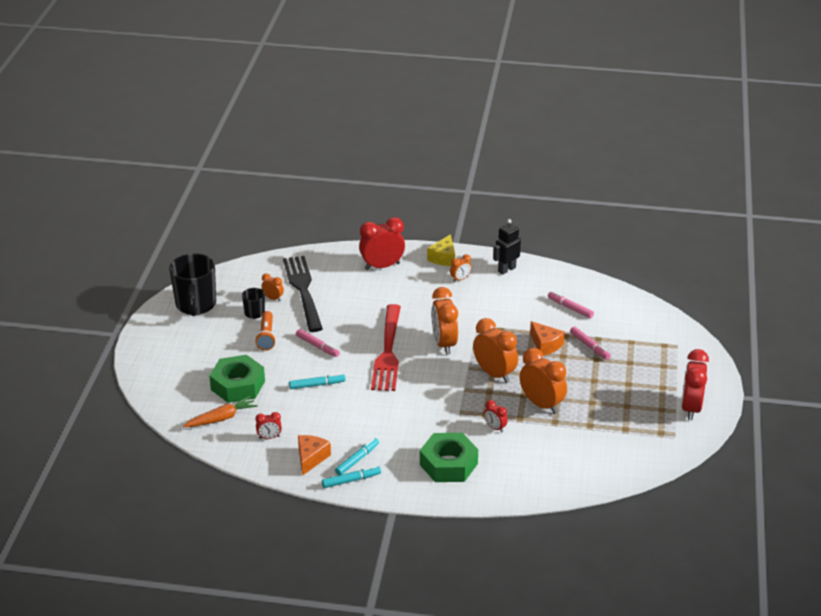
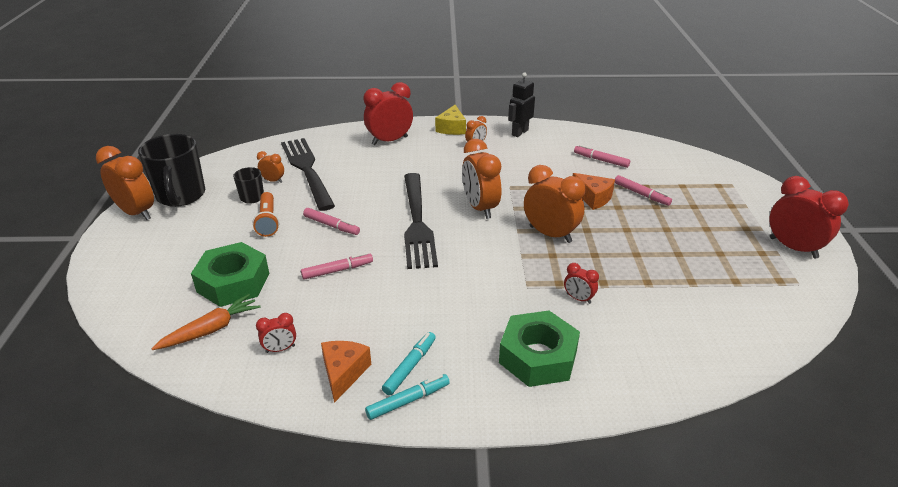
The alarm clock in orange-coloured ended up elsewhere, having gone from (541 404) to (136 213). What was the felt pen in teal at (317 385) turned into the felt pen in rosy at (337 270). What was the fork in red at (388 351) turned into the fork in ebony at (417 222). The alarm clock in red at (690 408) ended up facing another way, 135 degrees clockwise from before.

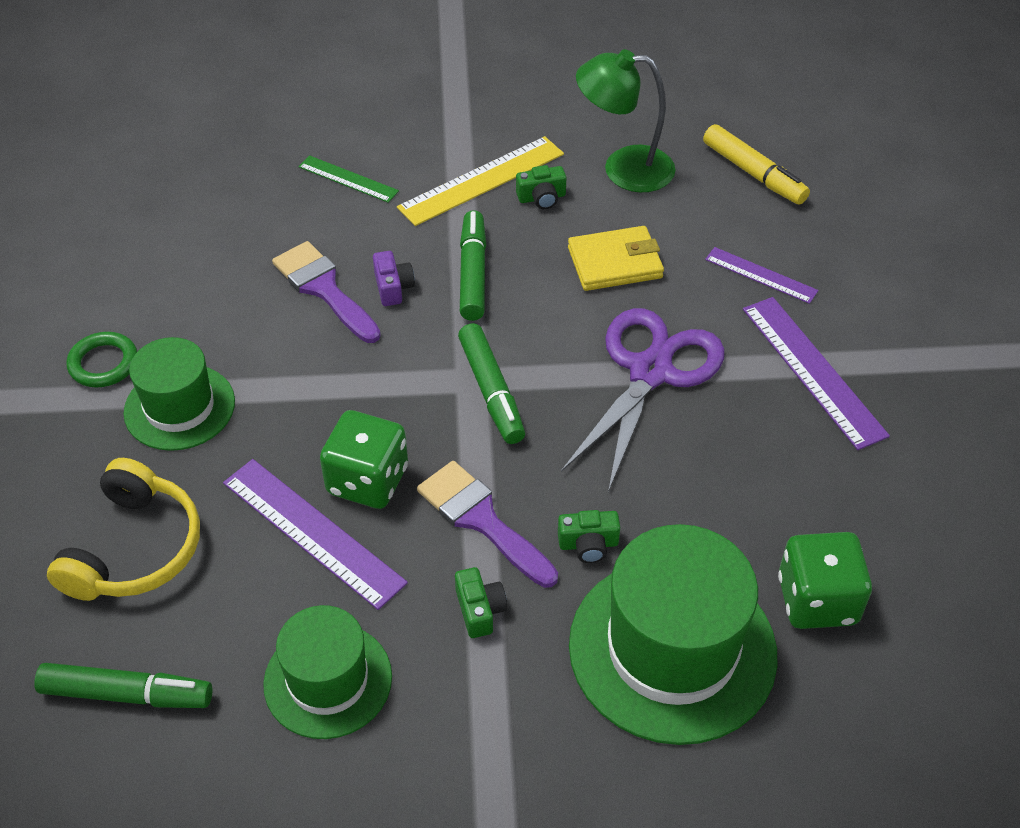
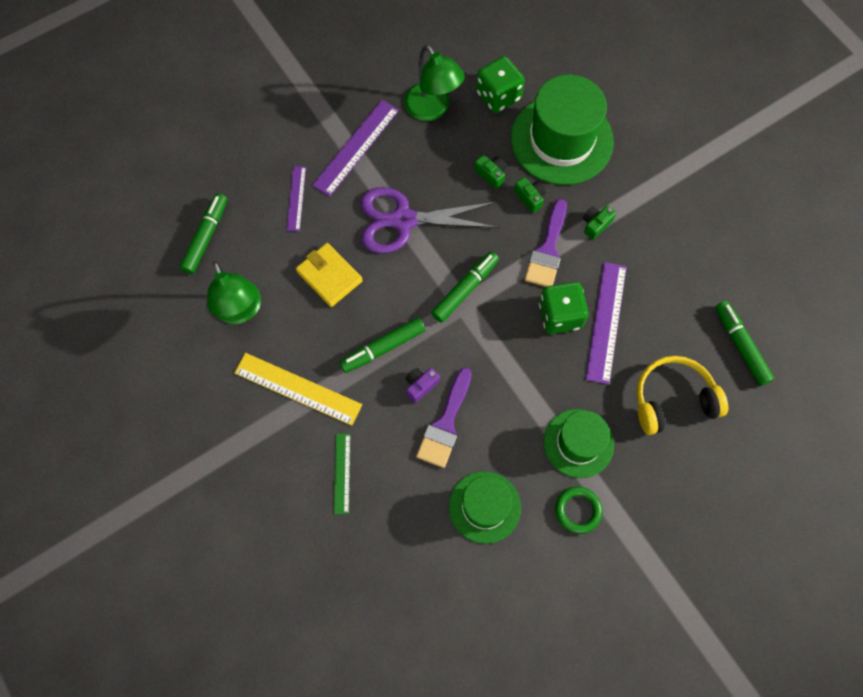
What was the felt pen in golden at (754 173) turned into the felt pen in emerald at (206 237). The second view gained the lamp in emerald at (432 109). The tall hat in emerald ended up elsewhere, having gone from (328 680) to (484 507). The photo camera in emerald ended up elsewhere, having gone from (542 197) to (491 174).

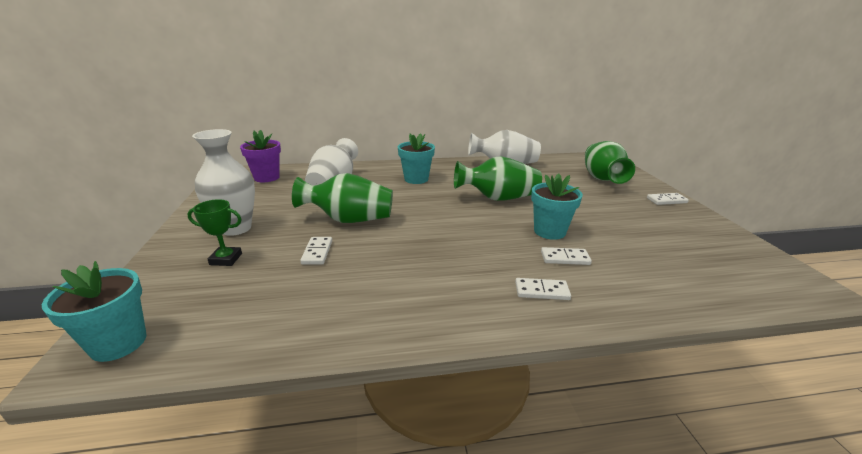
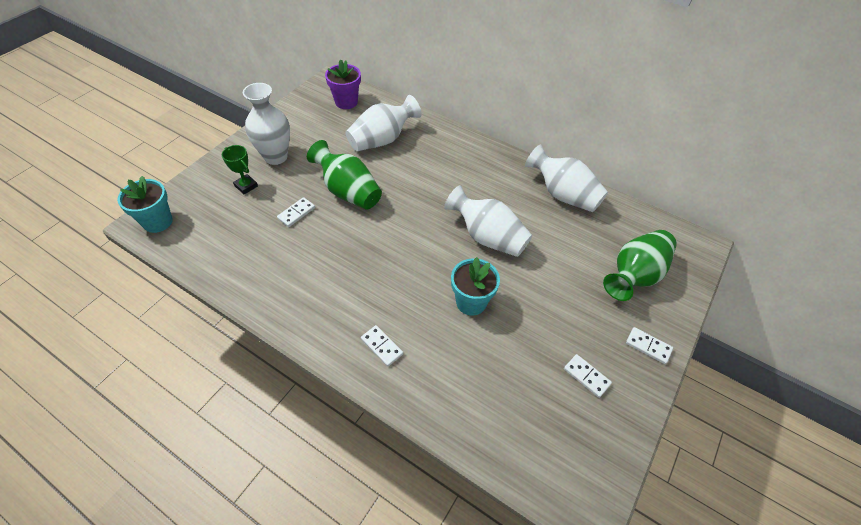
What was the tall vase in emerald at (498 198) turned into the tall vase in snow-white at (487 237). The domino piece in snow-white ended up elsewhere, having gone from (565 258) to (586 376). The second view lost the plant pot in teal at (416 179).

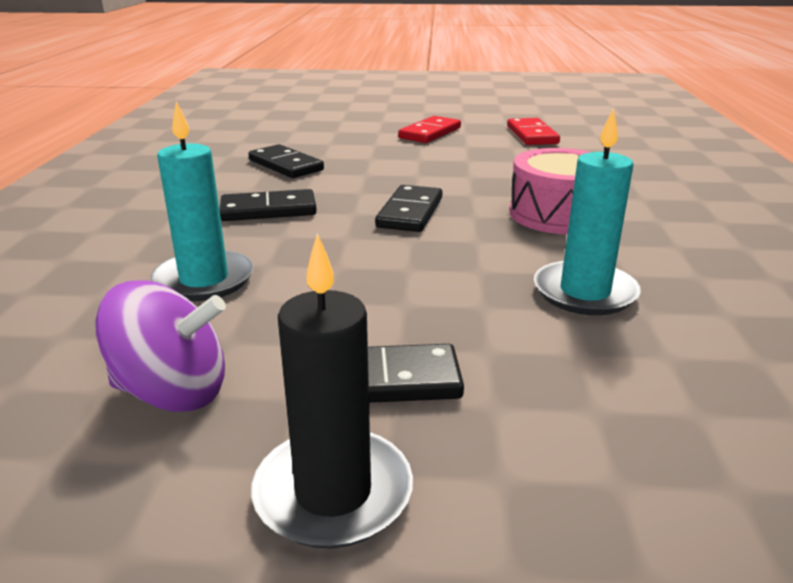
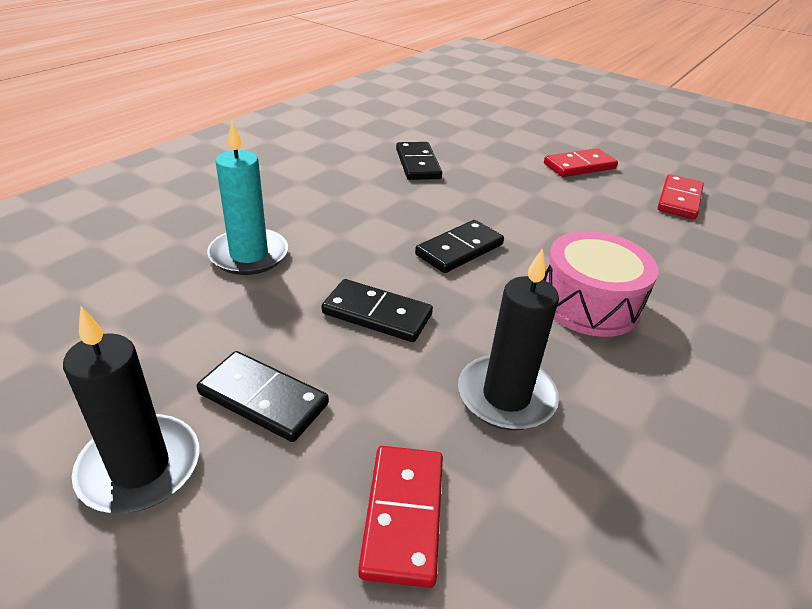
The domino piece in ebony ended up elsewhere, having gone from (268 210) to (377 314). The second view gained the domino piece in red at (403 515). What was the pillar candle in teal at (584 292) turned into the pillar candle in ebony at (506 396). The second view lost the toy top in violet at (173 392).

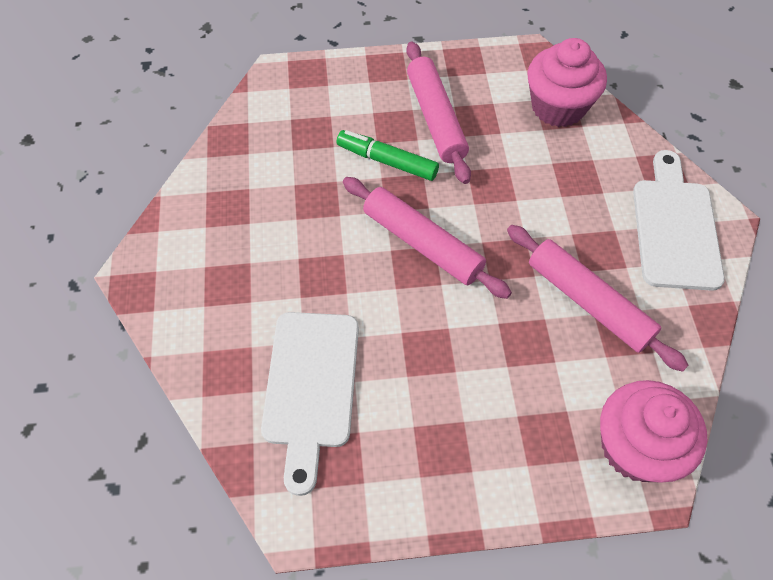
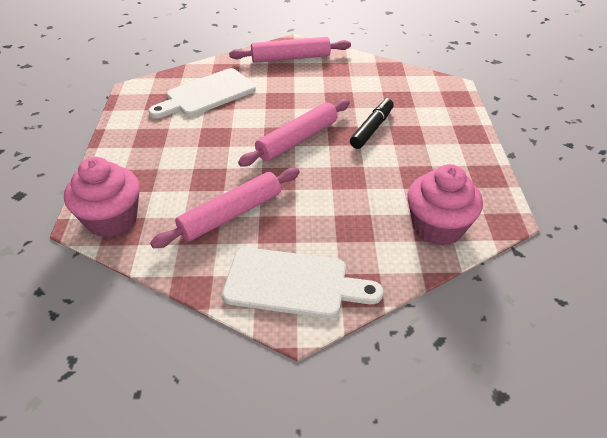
The bread board in snow-white at (310 387) ended up facing another way, 45 degrees counterclockwise from before. The rolling pin in rosy ended up elsewhere, having gone from (435 118) to (290 58). What was the felt pen in emerald at (387 161) turned into the felt pen in ebony at (372 129).

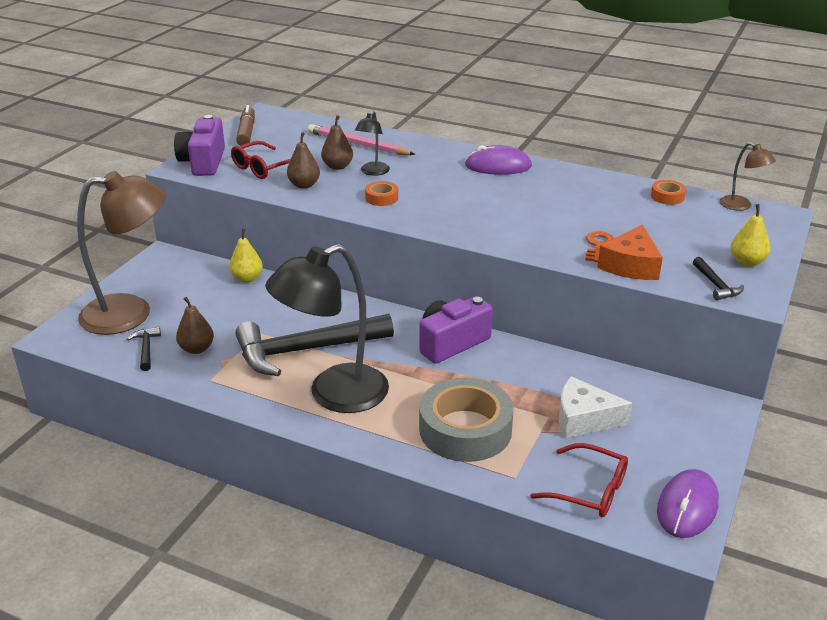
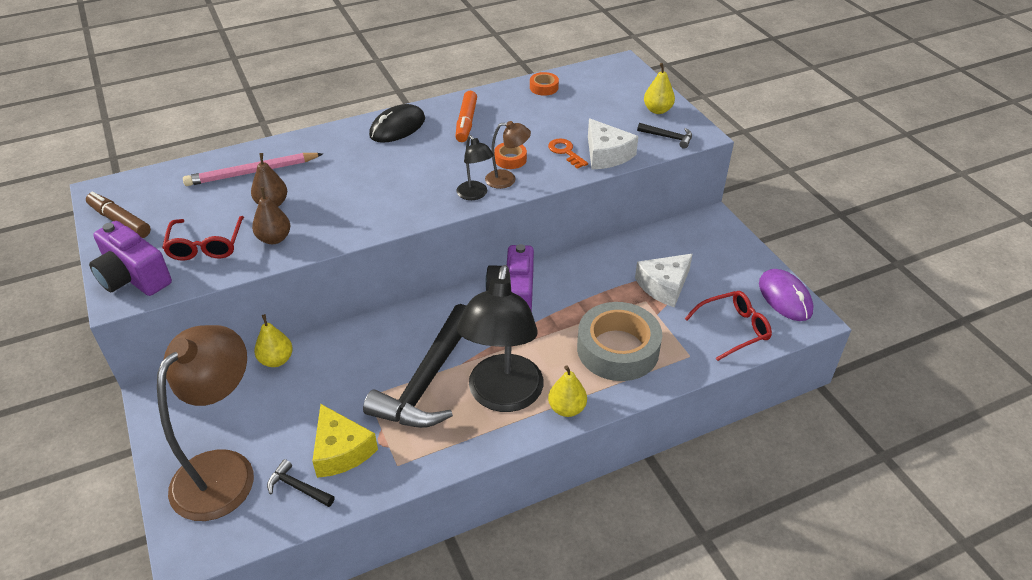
Where the pear fruit in dark brown stood at (197 349), the cheese in golden came to stand at (341 450). What was the PC mouse in violet at (498 166) turned into the PC mouse in ebony at (397 127). The second view gained the felt pen in orange-coloured at (466 122). The lamp in ebony ended up elsewhere, having gone from (373 172) to (475 195). The lamp in dark brown ended up elsewhere, having gone from (741 206) to (507 179). The roll of tape in orange-coloured ended up elsewhere, having gone from (381 198) to (510 159). The second view gained the pear fruit in golden at (567 408). What was the cheese in orange-coloured at (631 265) turned into the cheese in snow-white at (606 154).

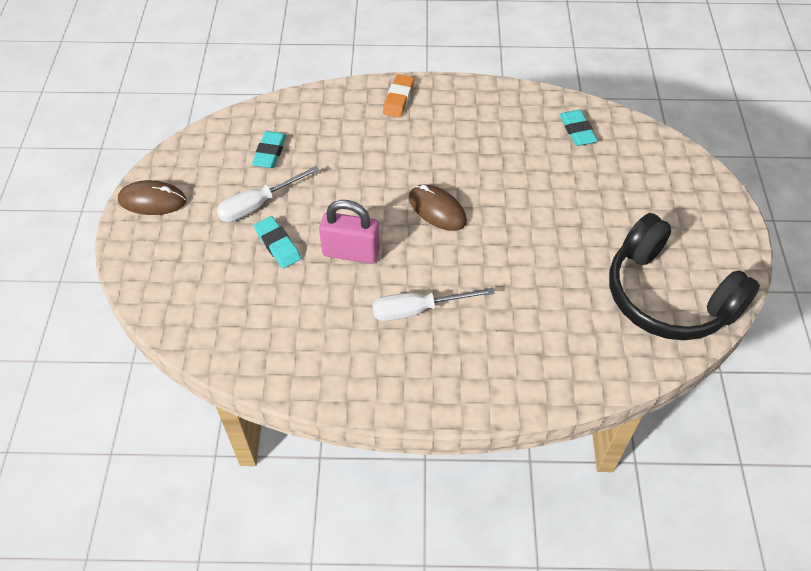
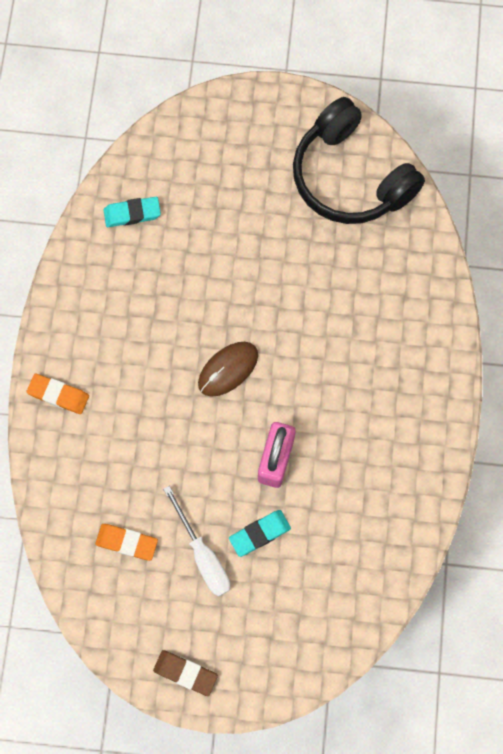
What was the gum eraser in teal at (270 152) turned into the gum eraser in orange-coloured at (127 542). Where the PC mouse in dark brown stood at (152 200), the gum eraser in dark brown came to stand at (185 672). The headphones in ebony at (668 296) ended up facing another way, 90 degrees clockwise from before. The second view lost the screwdriver in snow-white at (418 310).

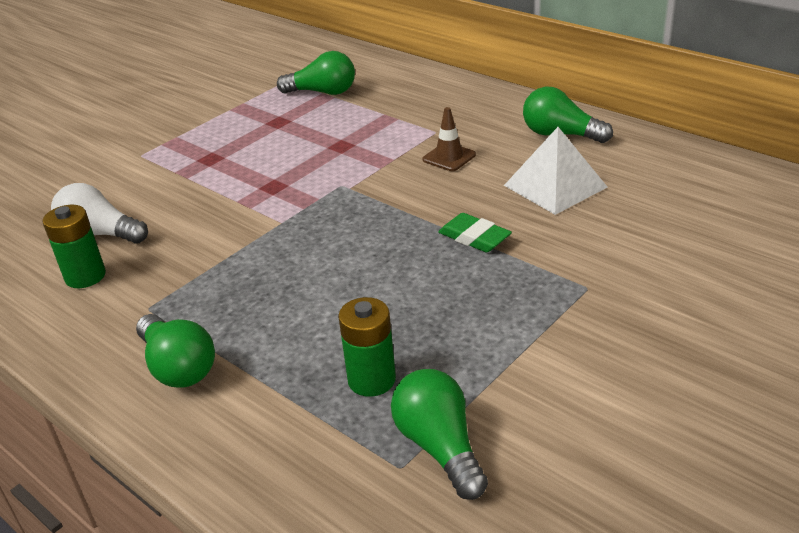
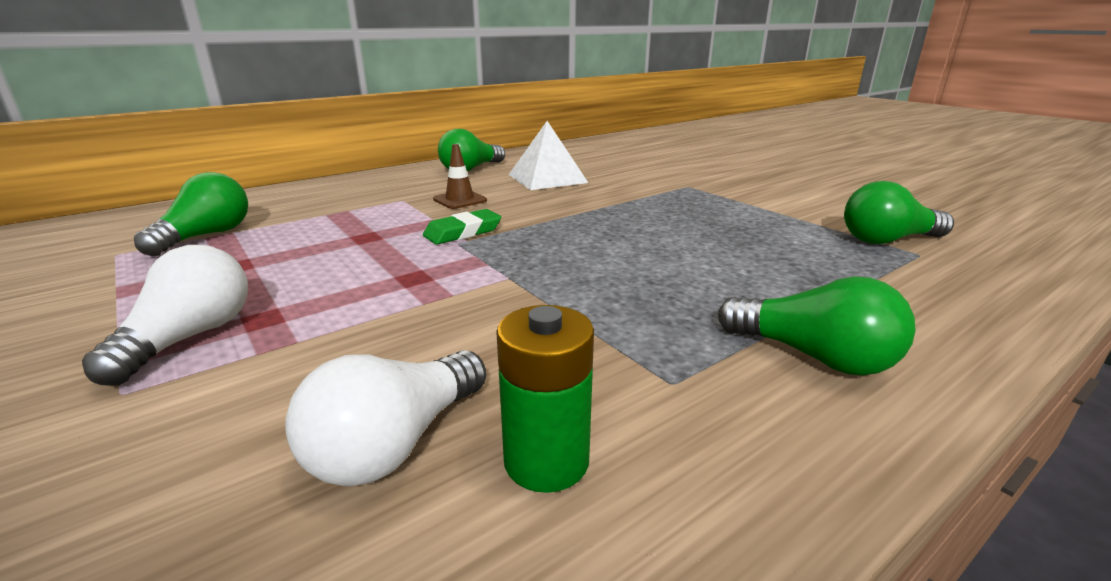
The second view gained the light bulb in snow-white at (189 338). The gum eraser in emerald ended up elsewhere, having gone from (474 237) to (463 232). The light bulb in emerald at (178 367) ended up facing another way, 60 degrees clockwise from before. The second view lost the AA battery in emerald at (371 380).

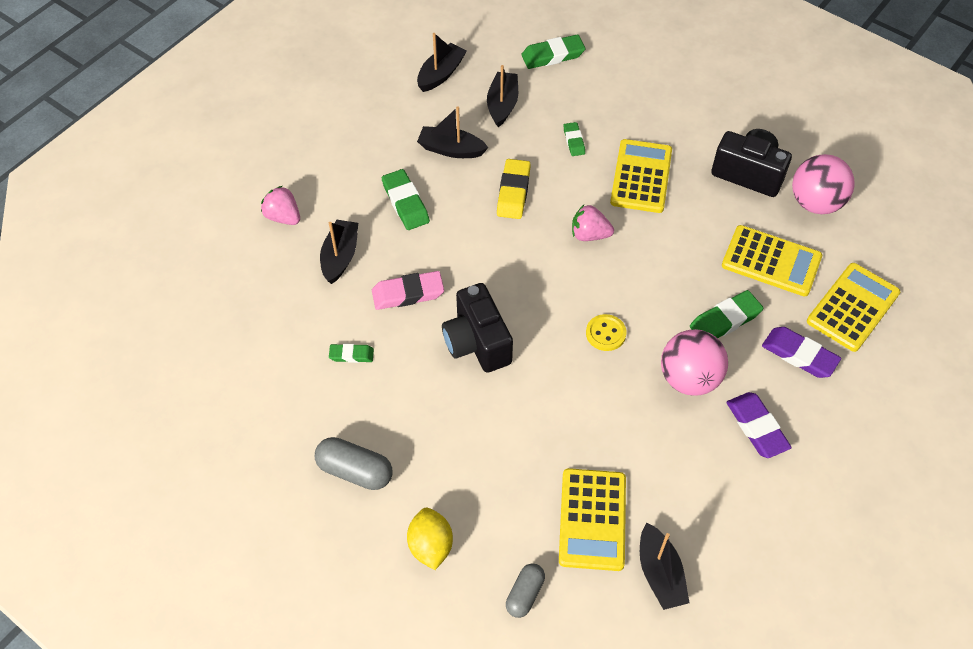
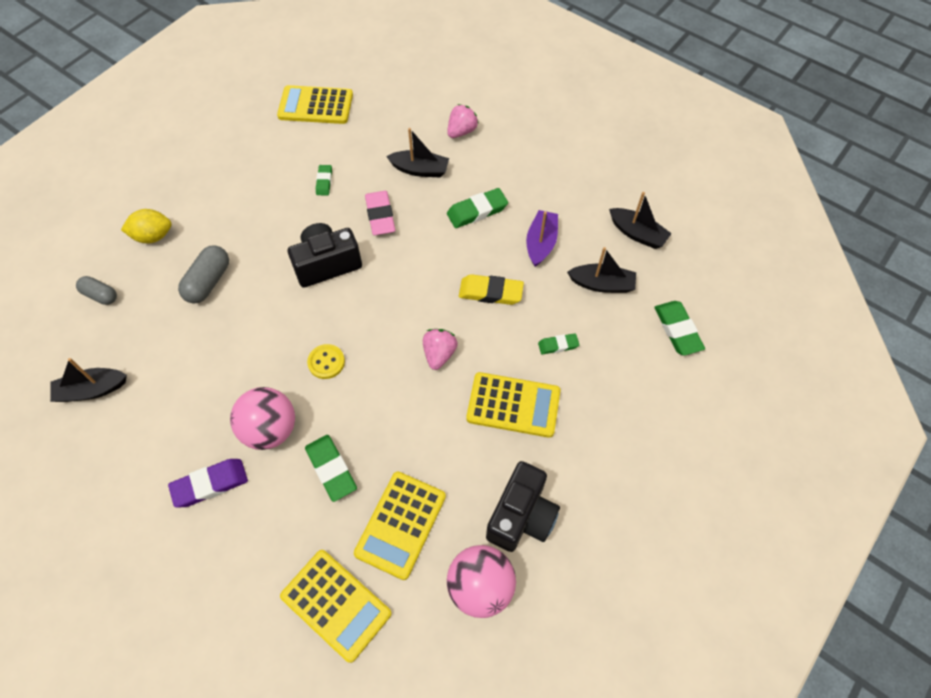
The capsule in ash-grey ended up elsewhere, having gone from (355 471) to (208 282). The adding machine in golden ended up elsewhere, having gone from (592 519) to (315 106). What was the boat in ebony at (451 149) turned into the boat in violet at (541 243). The second view lost the gum eraser in violet at (799 355).

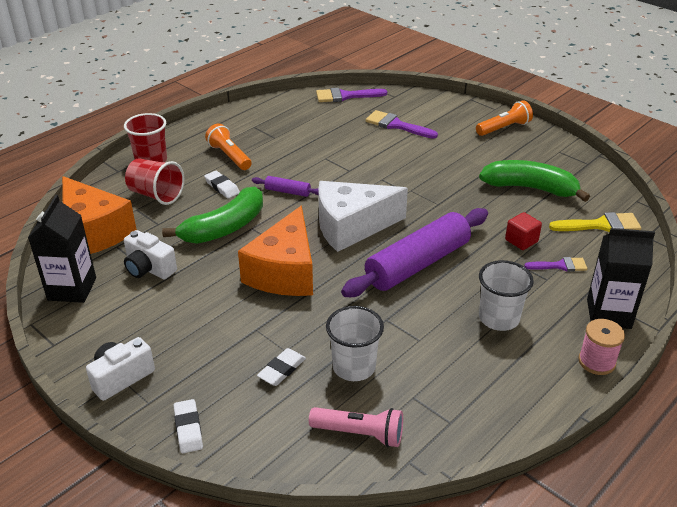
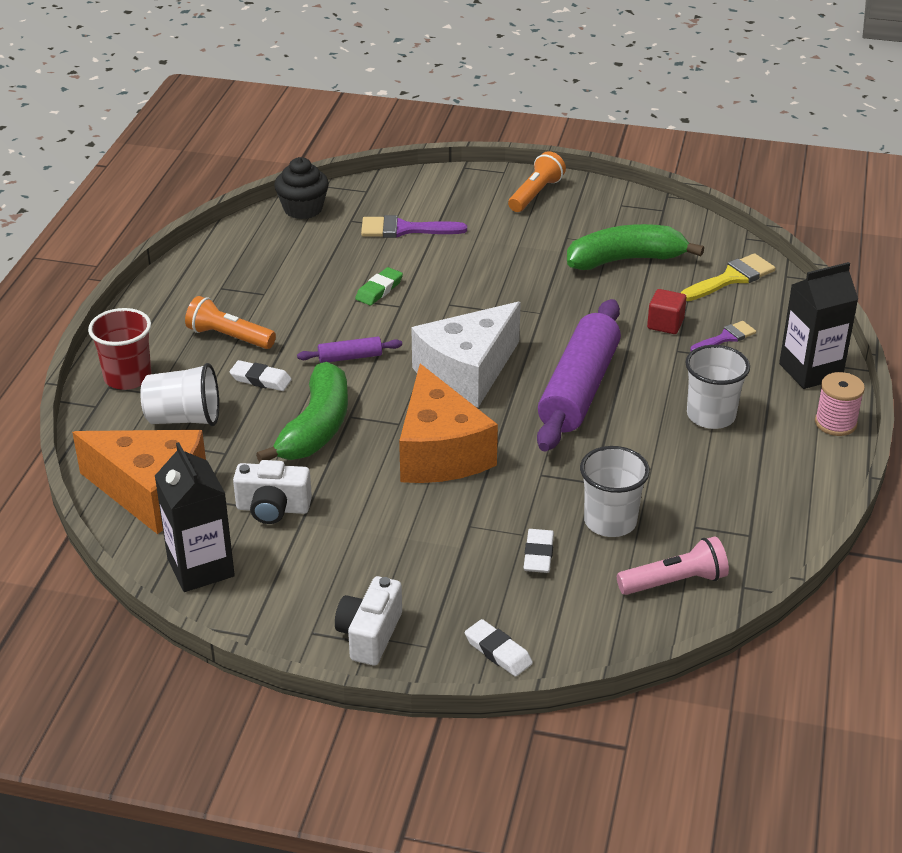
What was the tumbler in red at (156 195) turned into the tumbler in snow-white at (184 418). Where the paintbrush in violet stood at (346 96), the fairy cake in ebony came to stand at (303 209). The second view gained the gum eraser in emerald at (379 290).

